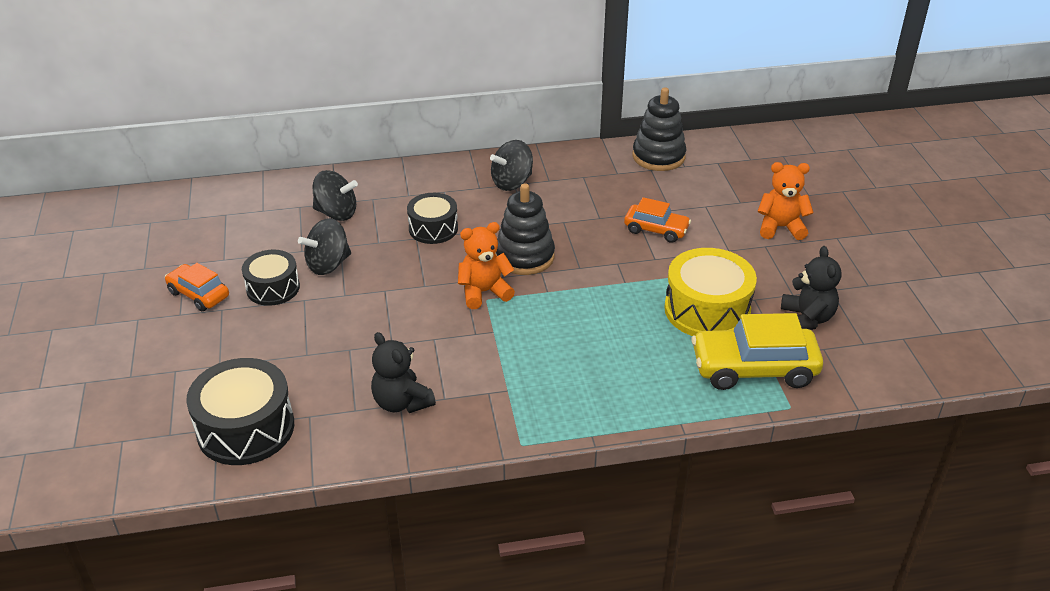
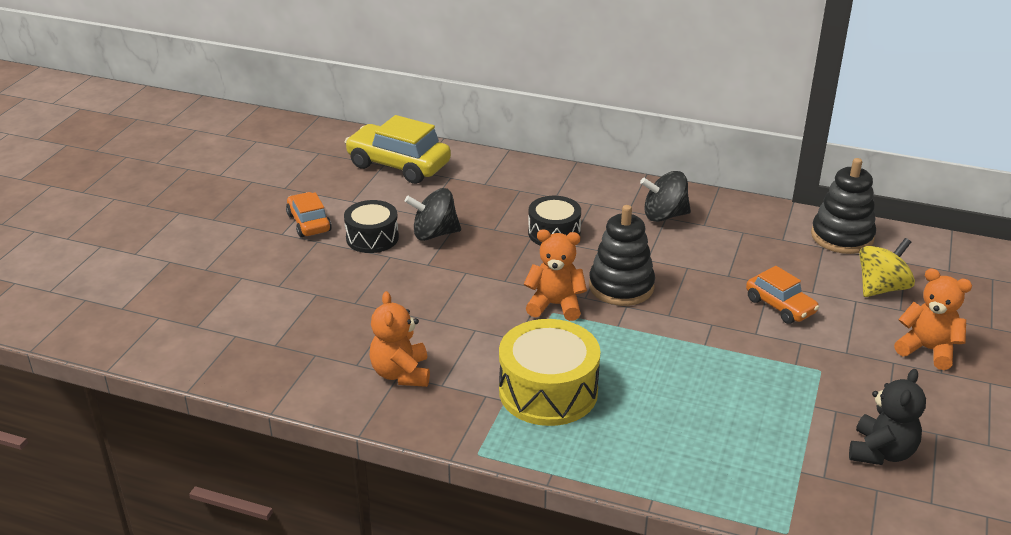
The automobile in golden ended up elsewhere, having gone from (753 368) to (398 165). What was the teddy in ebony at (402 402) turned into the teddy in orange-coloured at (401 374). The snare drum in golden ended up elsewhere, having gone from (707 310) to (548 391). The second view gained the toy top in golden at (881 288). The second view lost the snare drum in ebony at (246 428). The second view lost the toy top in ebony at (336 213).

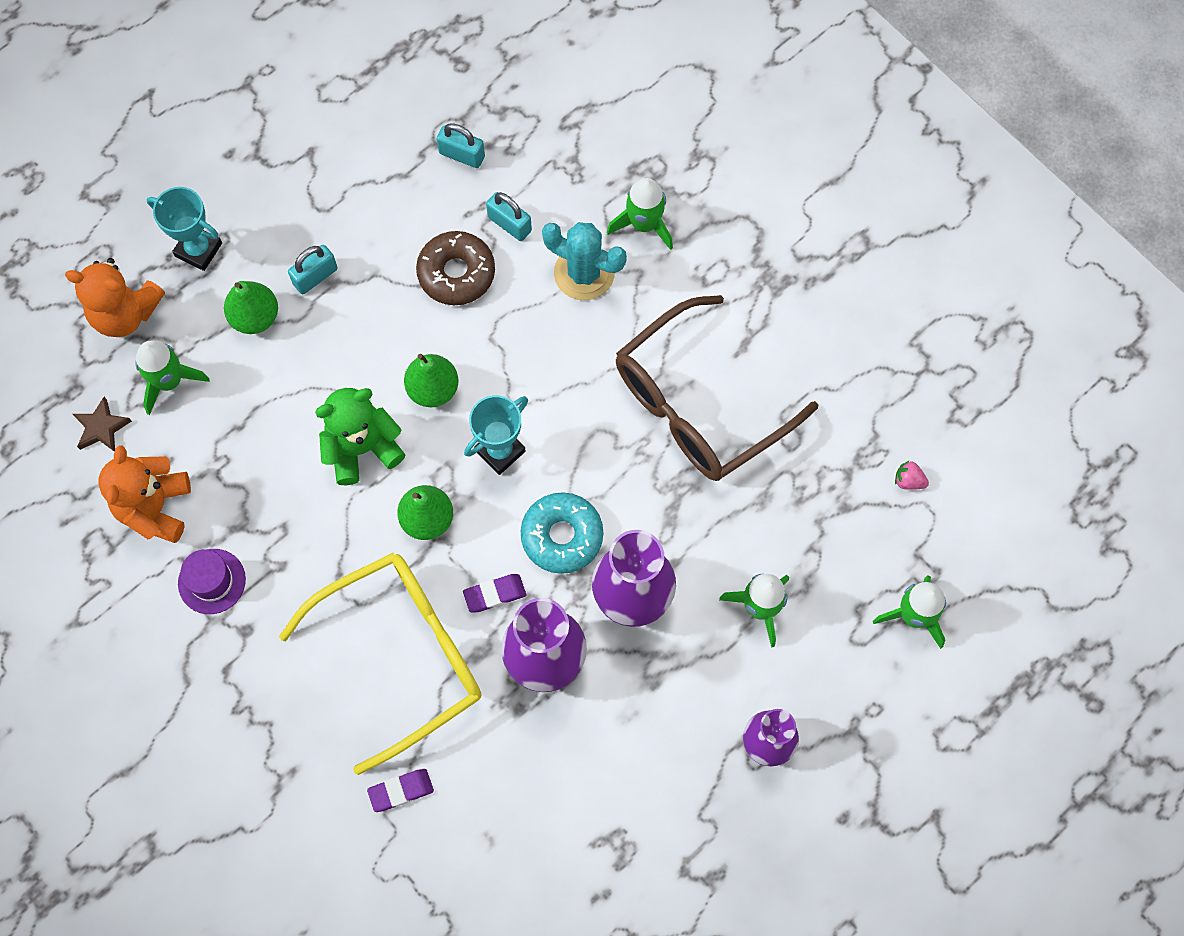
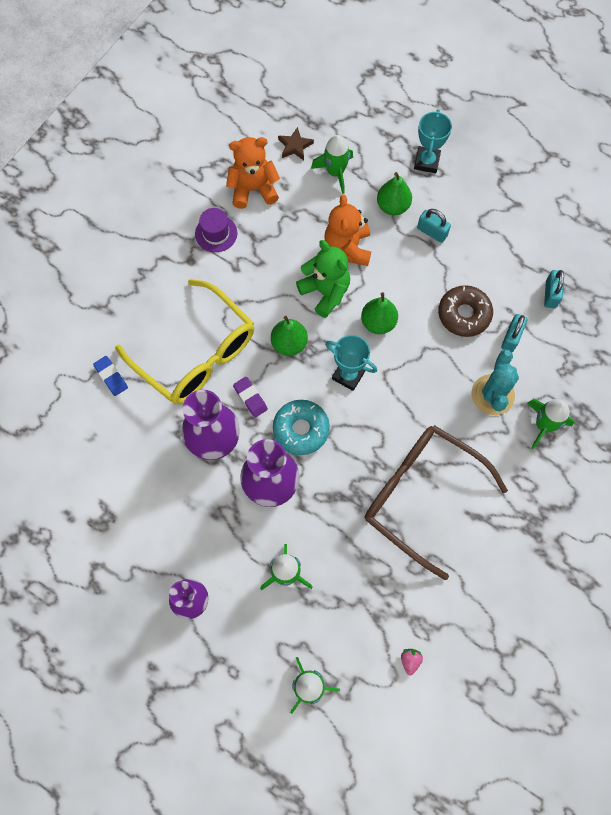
What was the gum eraser in violet at (401 791) turned into the gum eraser in royal blue at (111 377). The teddy in orange-coloured ended up elsewhere, having gone from (125 313) to (348 248).

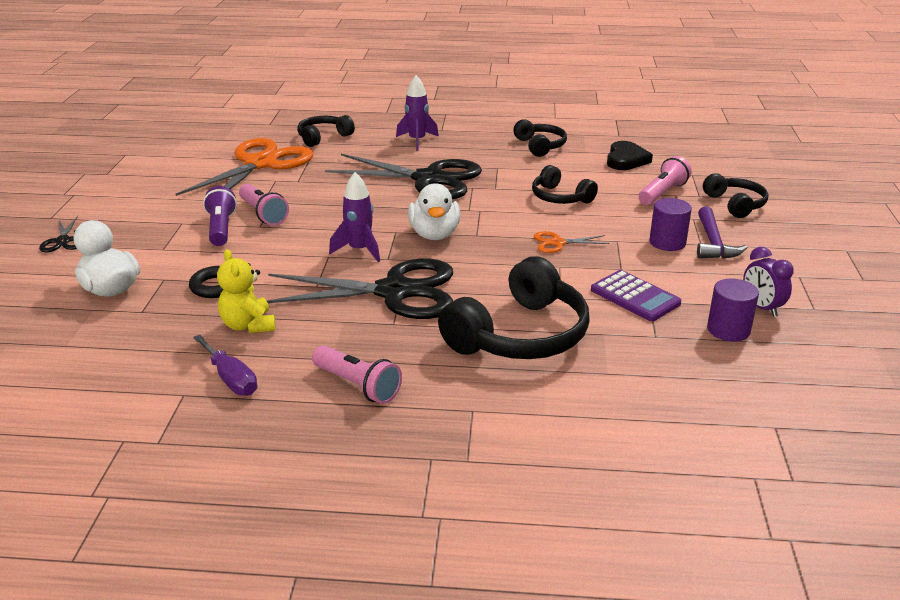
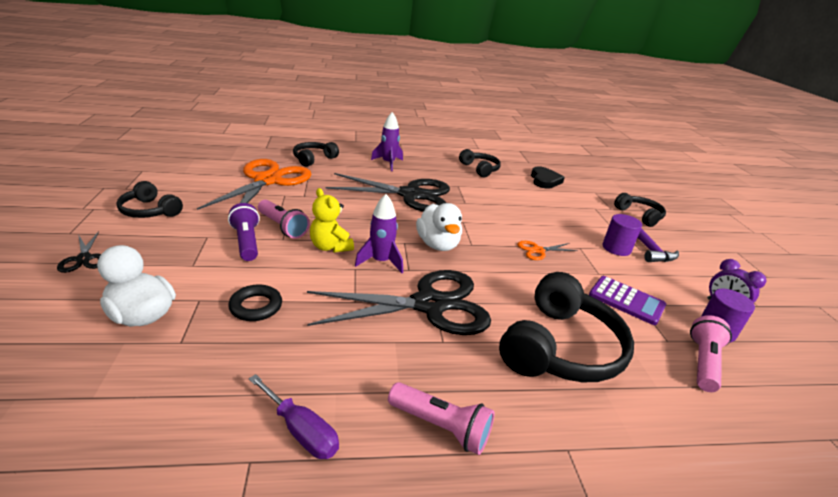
The headphones in ebony ended up elsewhere, having gone from (560 197) to (149 211). The teddy in golden ended up elsewhere, having gone from (248 325) to (330 247). The flashlight in rosy ended up elsewhere, having gone from (662 193) to (703 362).

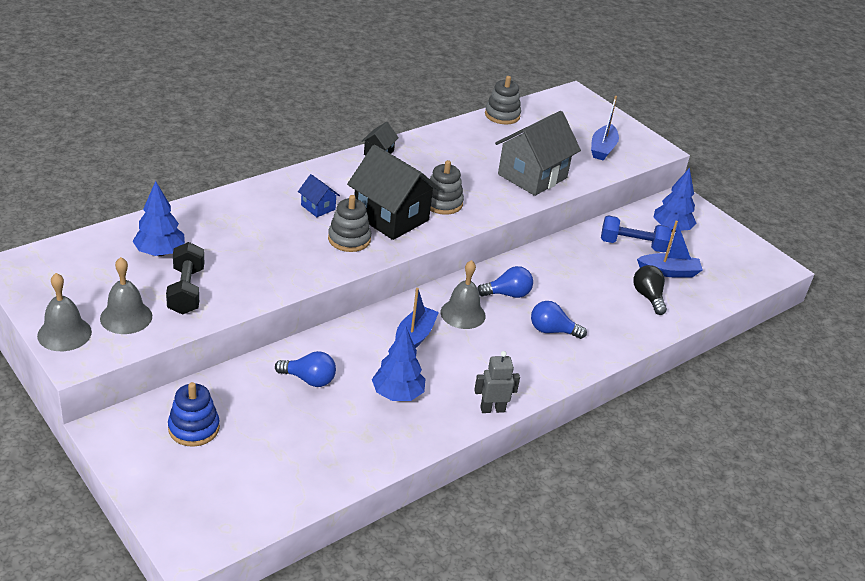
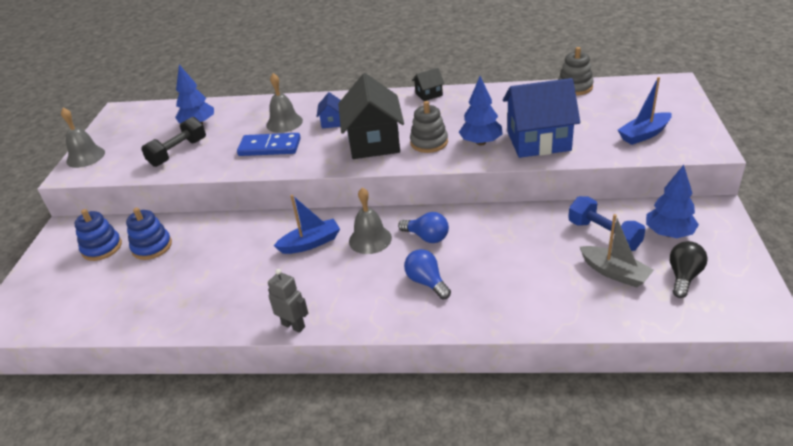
The second view gained the stacking toy in royal blue at (152 247). The second view gained the domino piece in royal blue at (269 147). The bell in ash-grey ended up elsewhere, having gone from (126 317) to (284 123). The fir tree in royal blue ended up elsewhere, having gone from (397 394) to (481 142). What was the house in ash-grey at (532 176) turned into the house in royal blue at (538 141). What was the boat in royal blue at (668 272) turned into the boat in ash-grey at (614 273). The light bulb in ebony ended up elsewhere, having gone from (648 297) to (683 276). The second view lost the light bulb in royal blue at (309 379). The second view lost the stacking toy in ash-grey at (349 239).

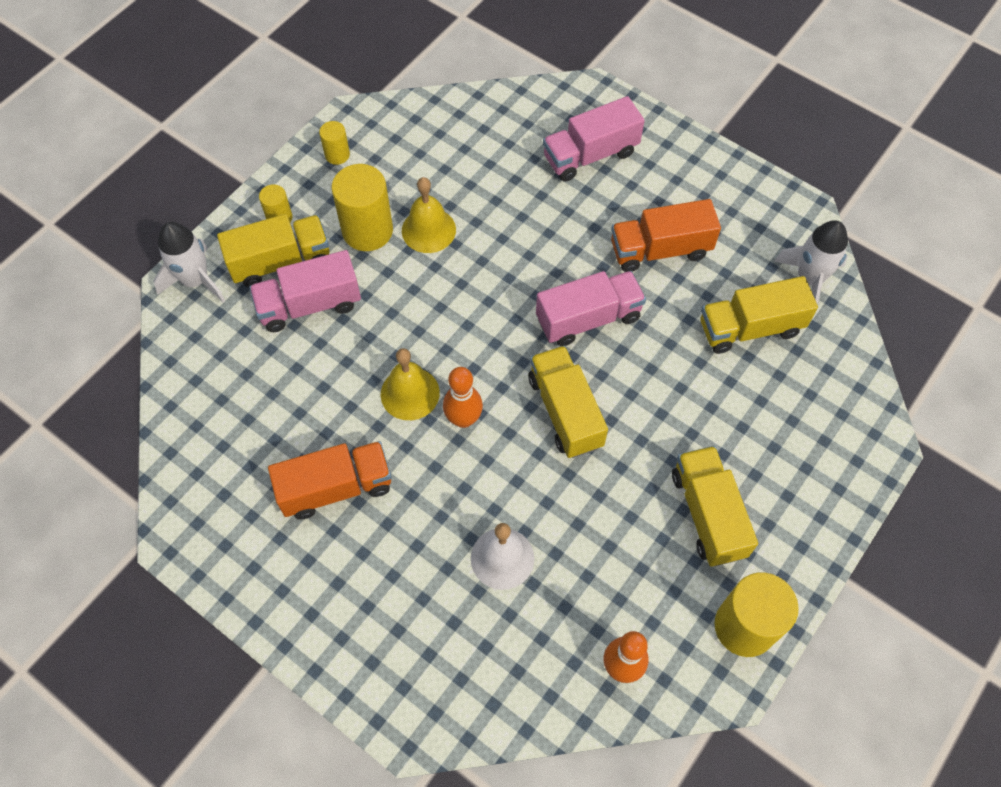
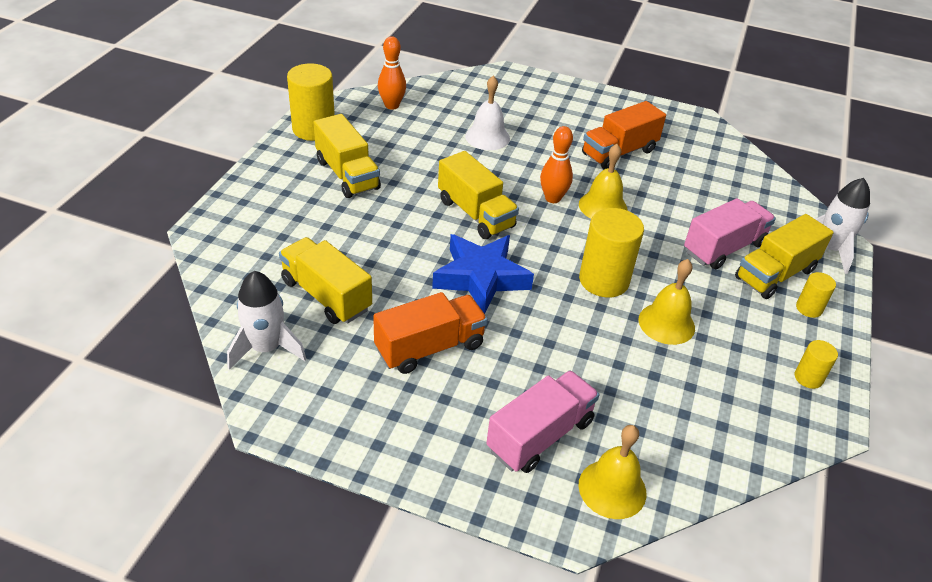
The toy truck in golden at (750 328) ended up facing another way, 105 degrees counterclockwise from before. Where the toy truck in rosy stood at (588 318), the star shape in royal blue came to stand at (481 277). The second view gained the bell in golden at (612 488). The solid cylinder in golden ended up elsewhere, having gone from (367 230) to (604 280).

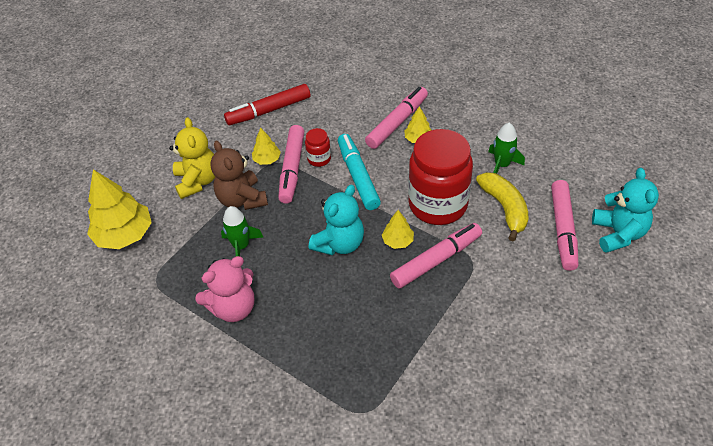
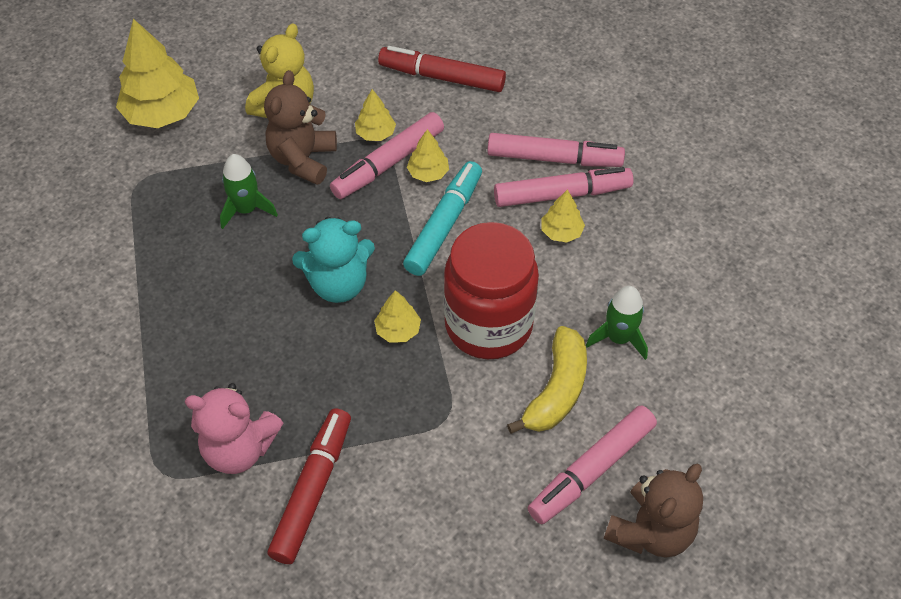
The teddy in rosy ended up elsewhere, having gone from (233 307) to (239 449). The second view gained the felt pen in red at (312 490). Where the jam jar in red stood at (319 159), the fir tree in golden came to stand at (428 173). The felt pen in rosy ended up elsewhere, having gone from (436 260) to (554 158). What was the teddy in teal at (618 233) turned into the teddy in dark brown at (650 531).

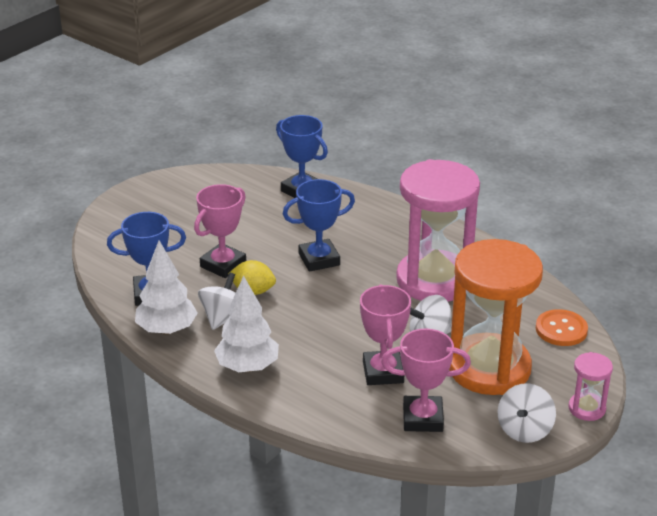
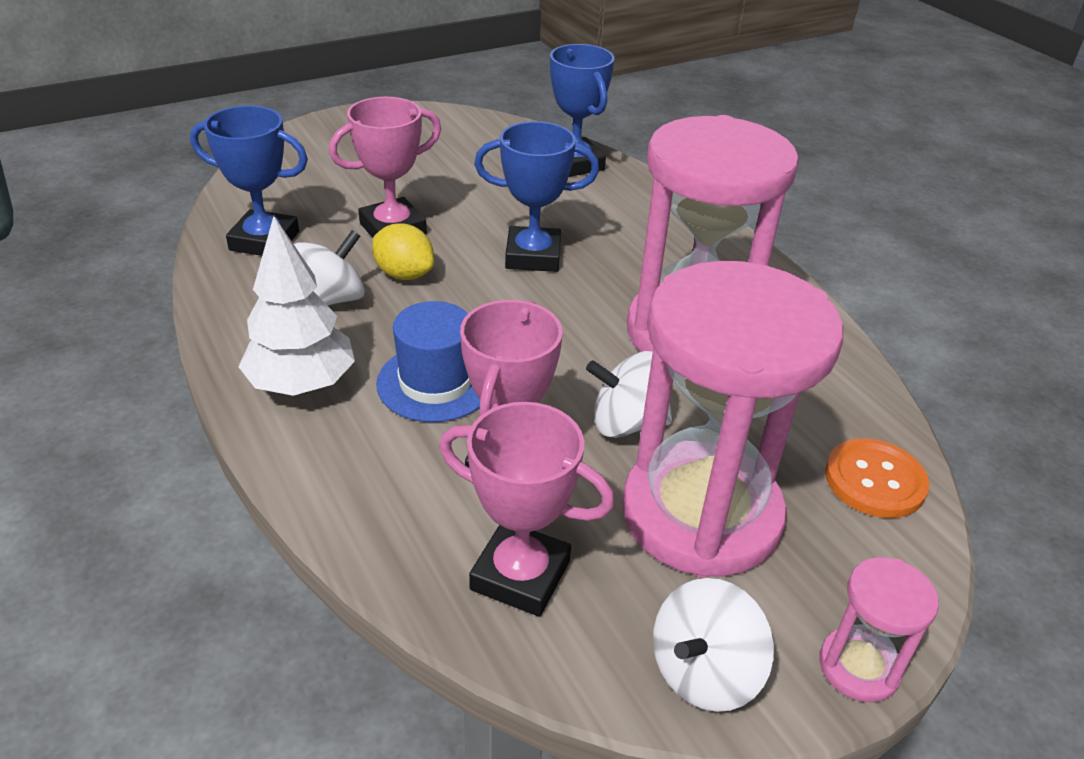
The second view gained the tall hat in royal blue at (435 382). What was the sand timer in orange-coloured at (489 368) turned into the sand timer in rosy at (701 514). The second view lost the fir tree in snow-white at (167 330).

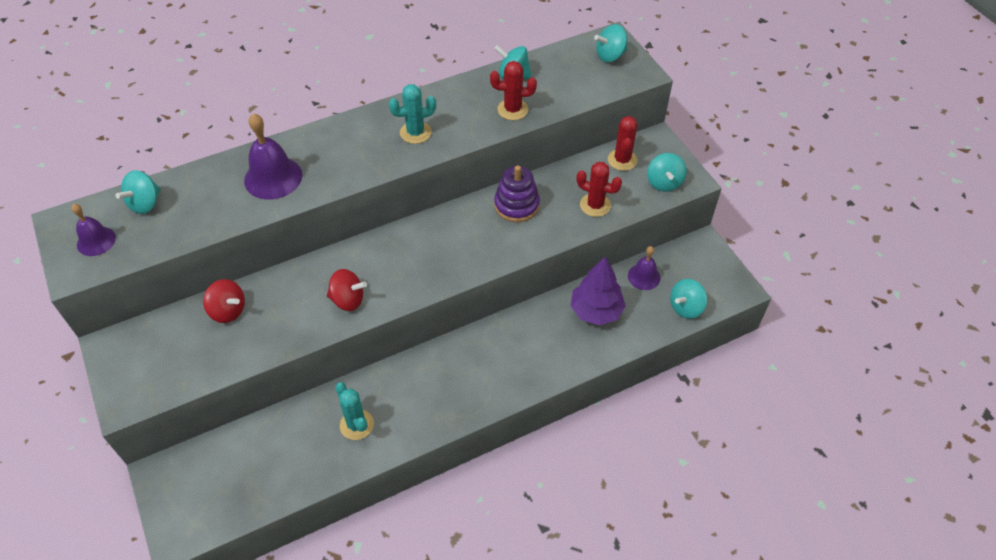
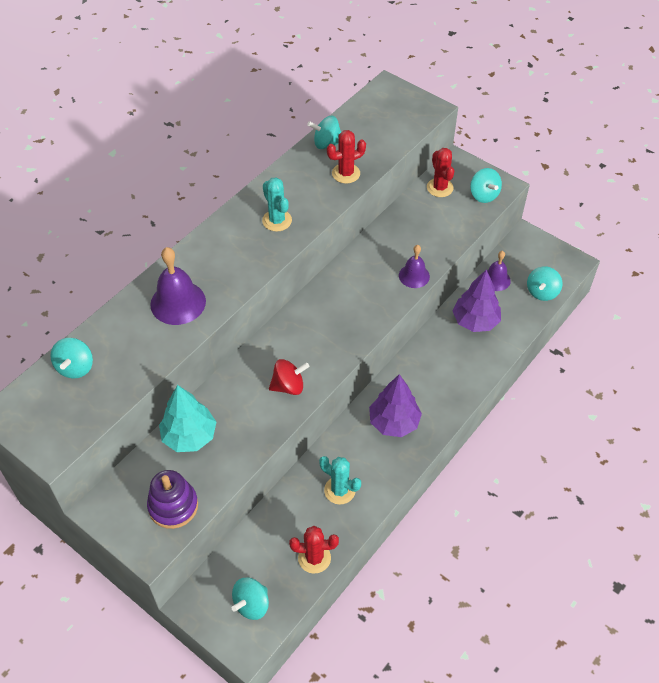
The stacking toy in violet ended up elsewhere, having gone from (516 205) to (173 506). Where the toy top in red stood at (228 311), the fir tree in teal came to stand at (189 436). The toy top in teal ended up elsewhere, having gone from (610 56) to (251 604). The prickly plant in teal at (415 132) ended up facing another way, 75 degrees counterclockwise from before. The prickly plant in red ended up elsewhere, having gone from (595 205) to (314 558). The second view gained the fir tree in violet at (394 422). The bell in violet ended up elsewhere, having gone from (96 241) to (414 276).

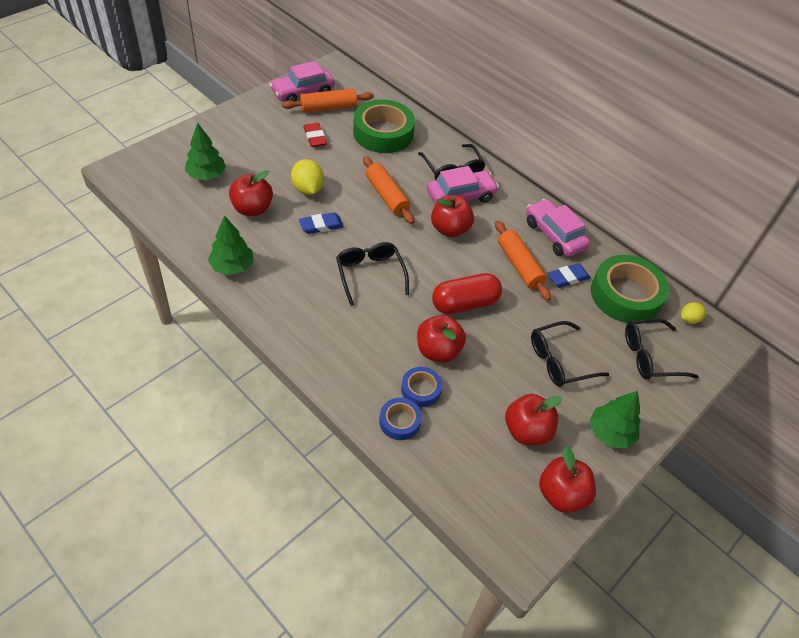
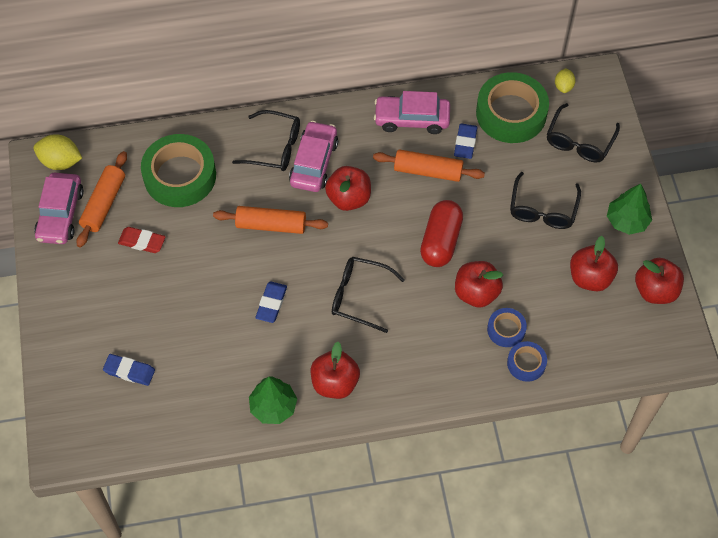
The toy lemon in golden ended up elsewhere, having gone from (307 189) to (60 161). Where the fir tree in emerald stood at (206 175), the gum eraser in royal blue came to stand at (129 371). The toy apple in red ended up elsewhere, having gone from (252 209) to (335 383).

